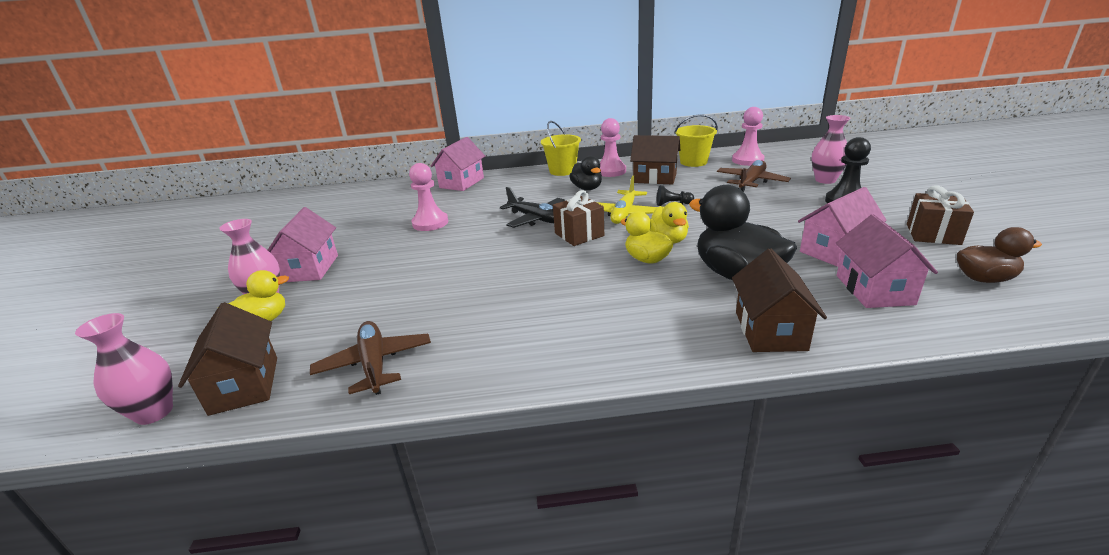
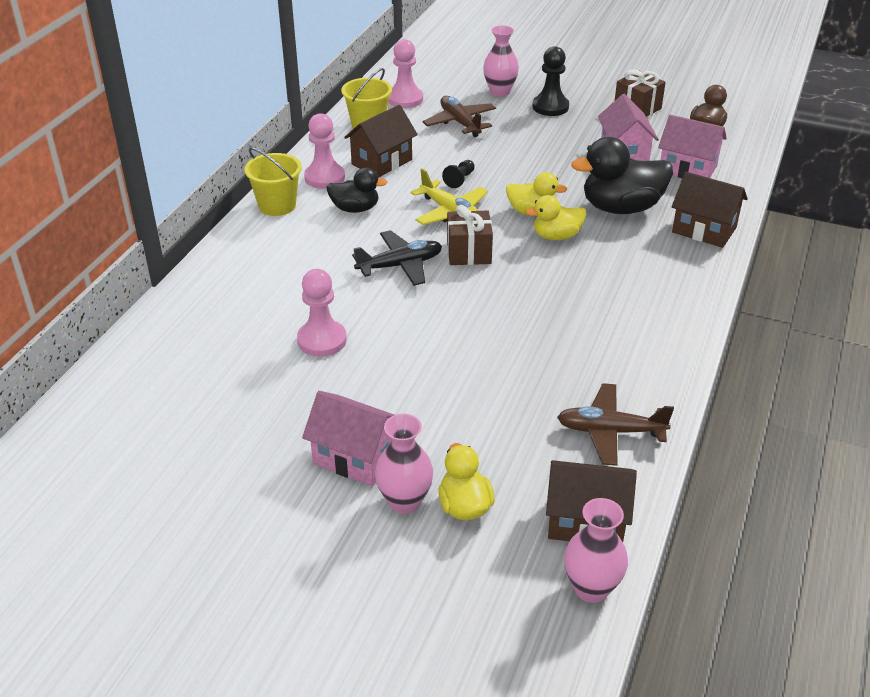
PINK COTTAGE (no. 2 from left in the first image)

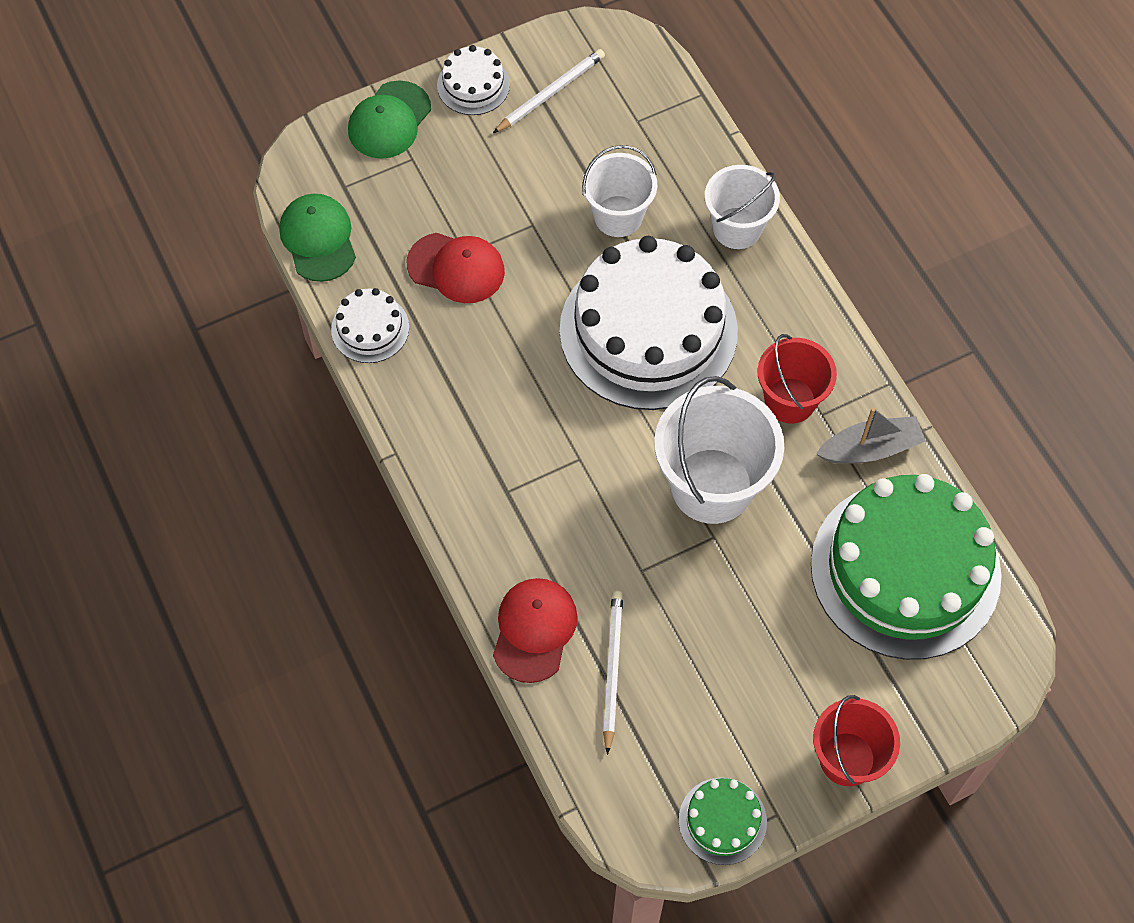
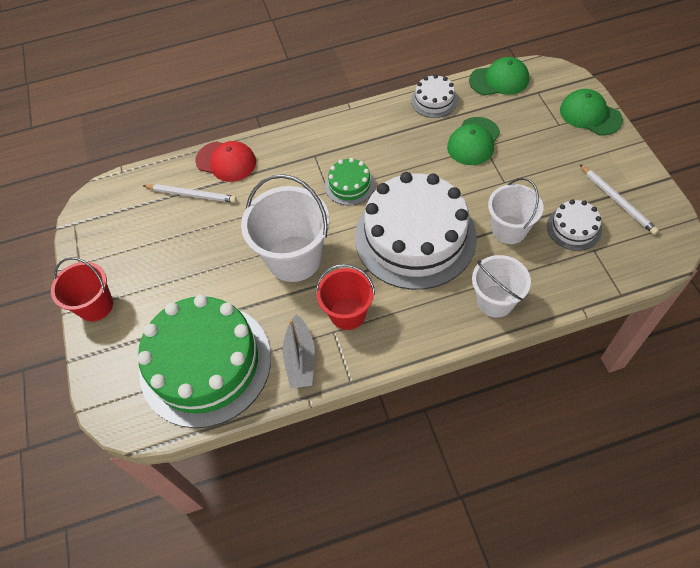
WHITE GATEAU (no. 3 from left)
GREEN GATEAU (no. 2 from left)
GREEN BASEBALL CAP (no. 1 from left)

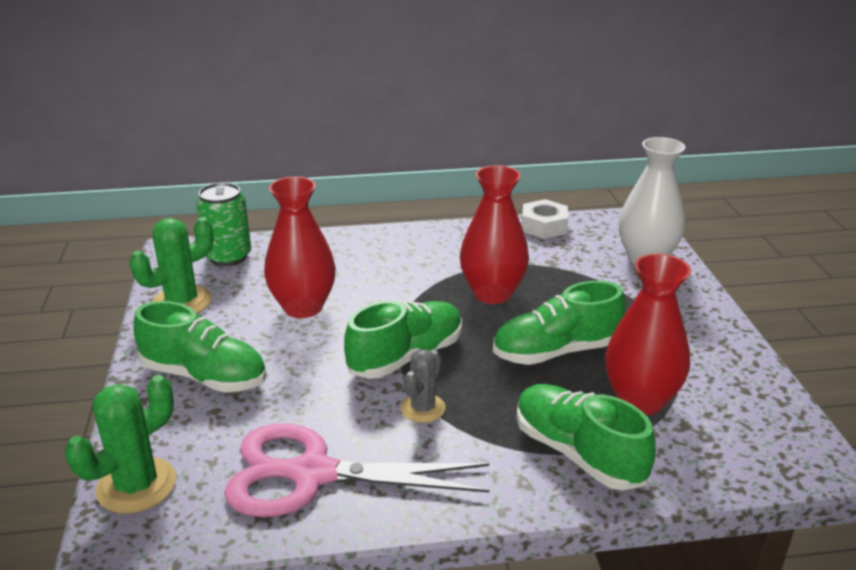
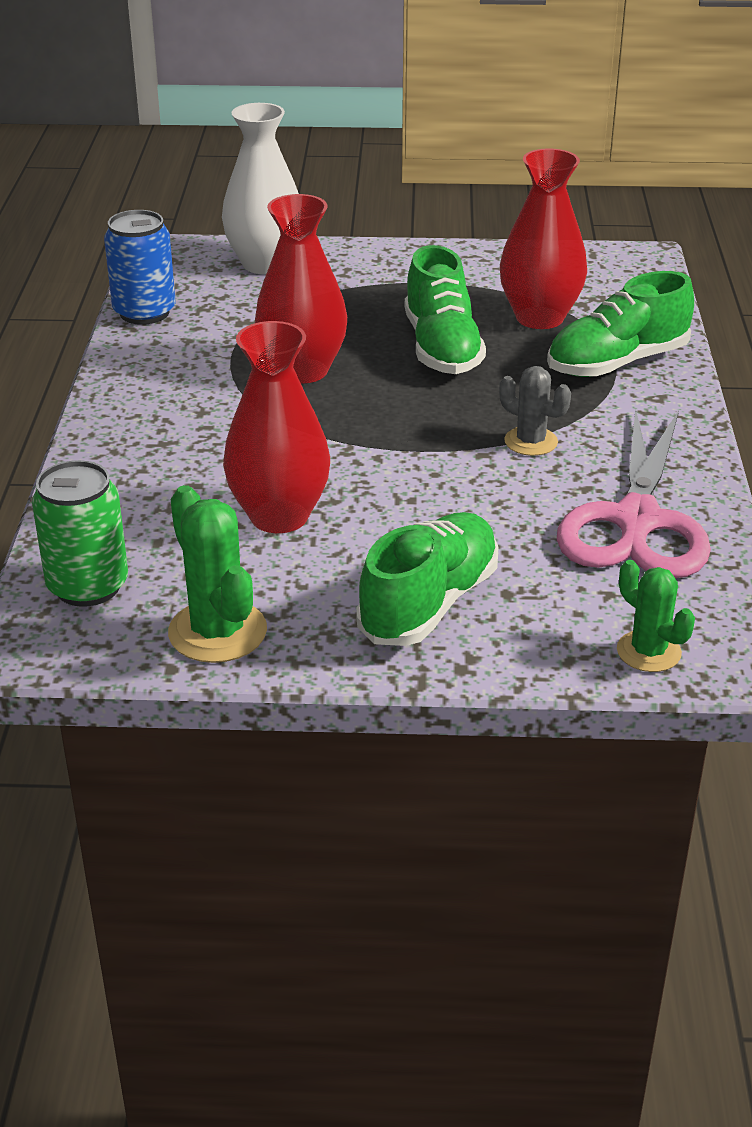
GREEN SHOE (no. 2 from left in the first image)
ROYAL BLUE SODA CAN
GREEN CACTUS (no. 2 from left)

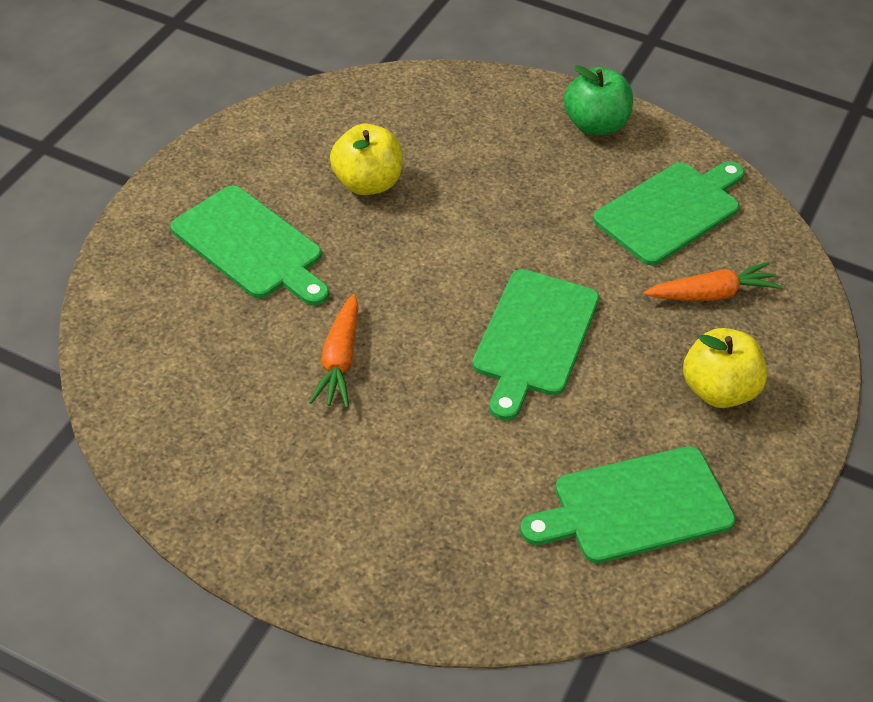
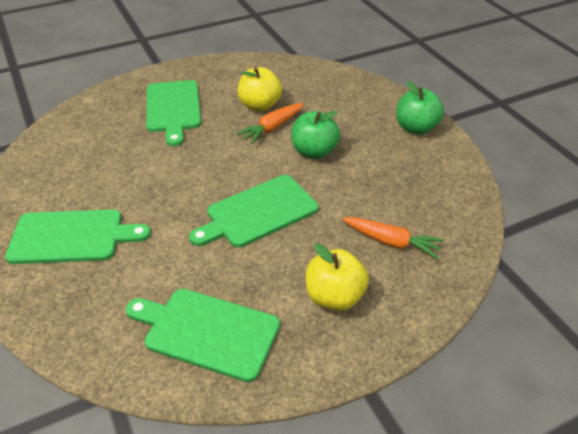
GREEN TOY APPLE (no. 1 from left)
ORANGE-COLOURED ROOT VEGETABLE (no. 1 from left)
GREEN BREAD BOARD (no. 1 from left)

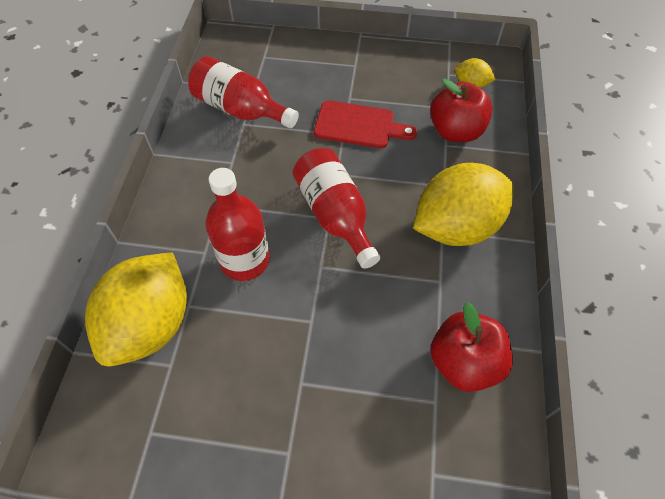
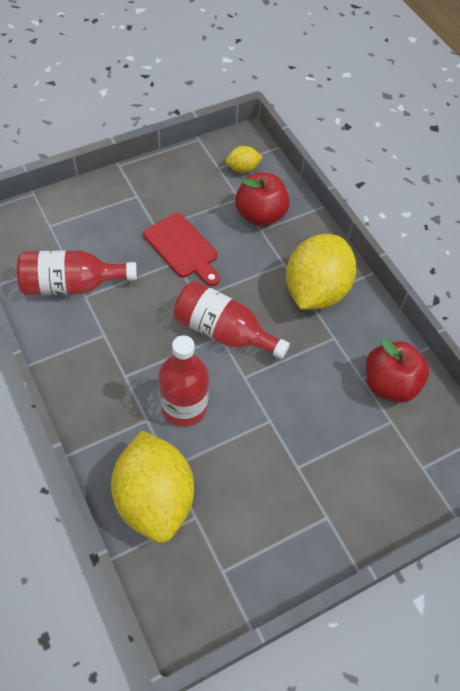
RED BREAD BOARD

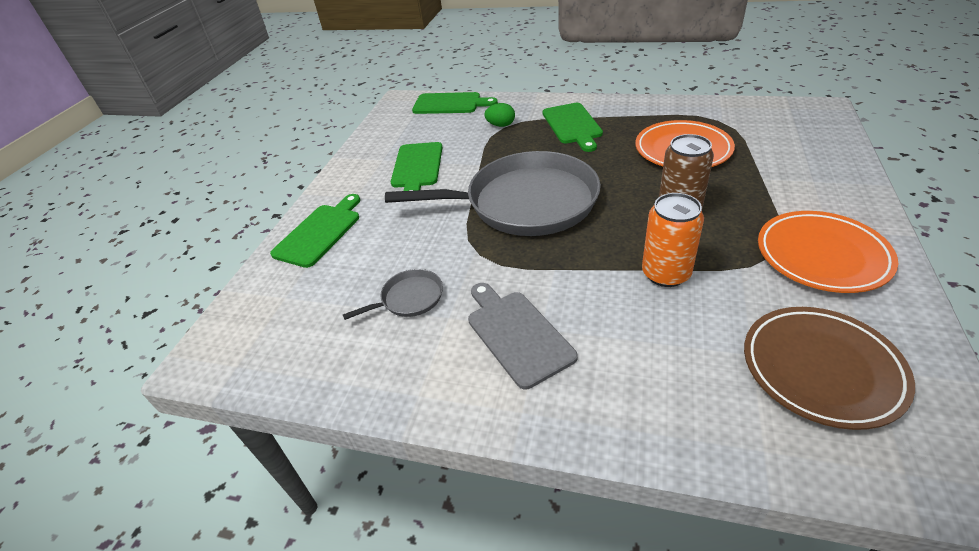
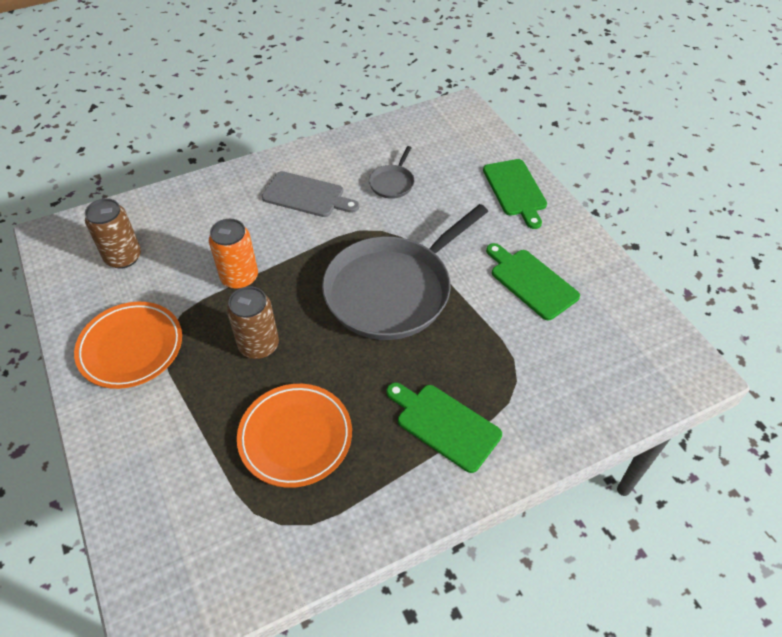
GREEN BREAD BOARD (no. 3 from left in the first image)
GREEN EGG SHAPE
DARK BROWN SODA CAN (no. 1 from left)

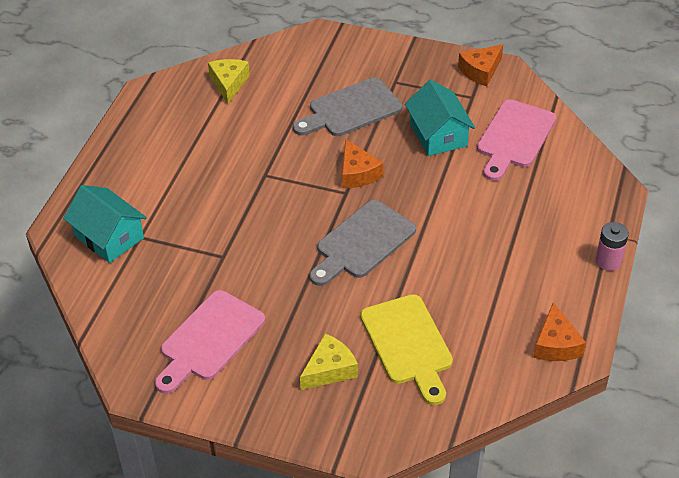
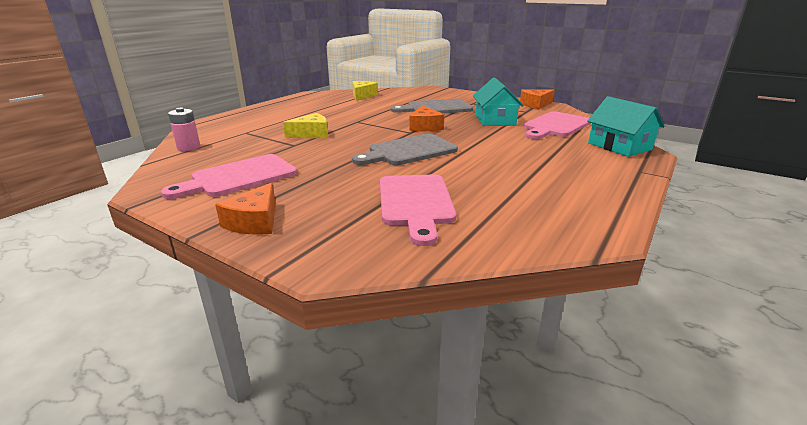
TEAL COTTAGE (no. 2 from left)
YELLOW PIECE OF CHEESE (no. 1 from left)
ORANGE-COLOURED PIECE OF CHEESE (no. 1 from left)
PINK BATTERY
PINK BREAD BOARD (no. 2 from left)

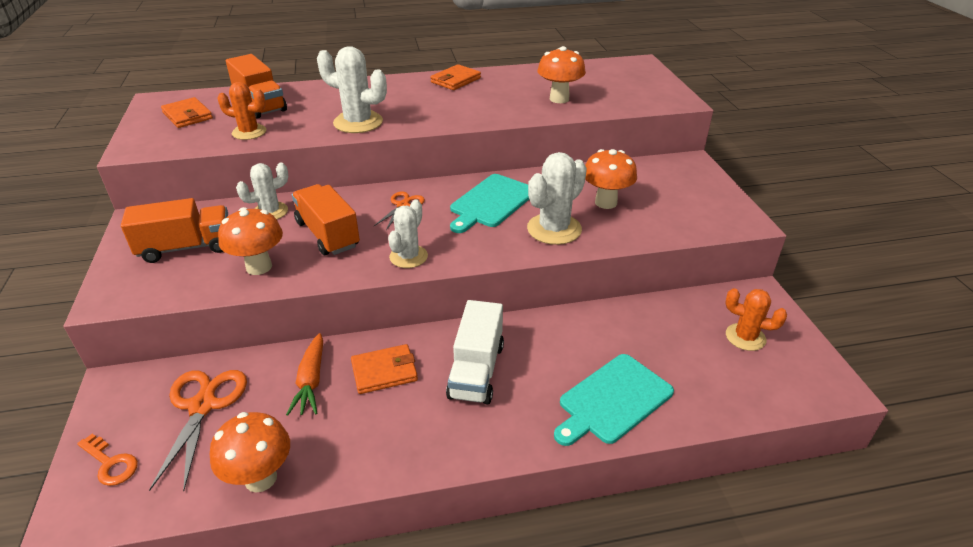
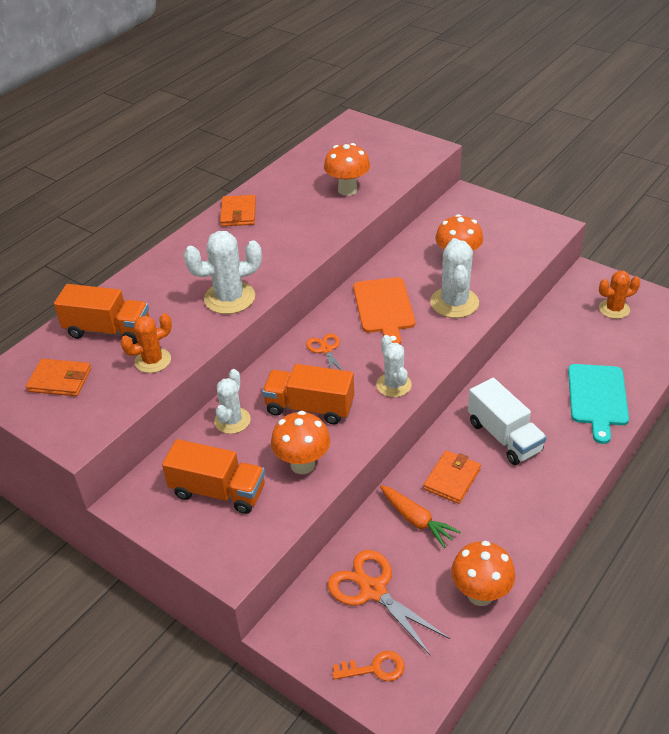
ORANGE-COLOURED BREAD BOARD
ORANGE-COLOURED TRUCK (no. 2 from left)

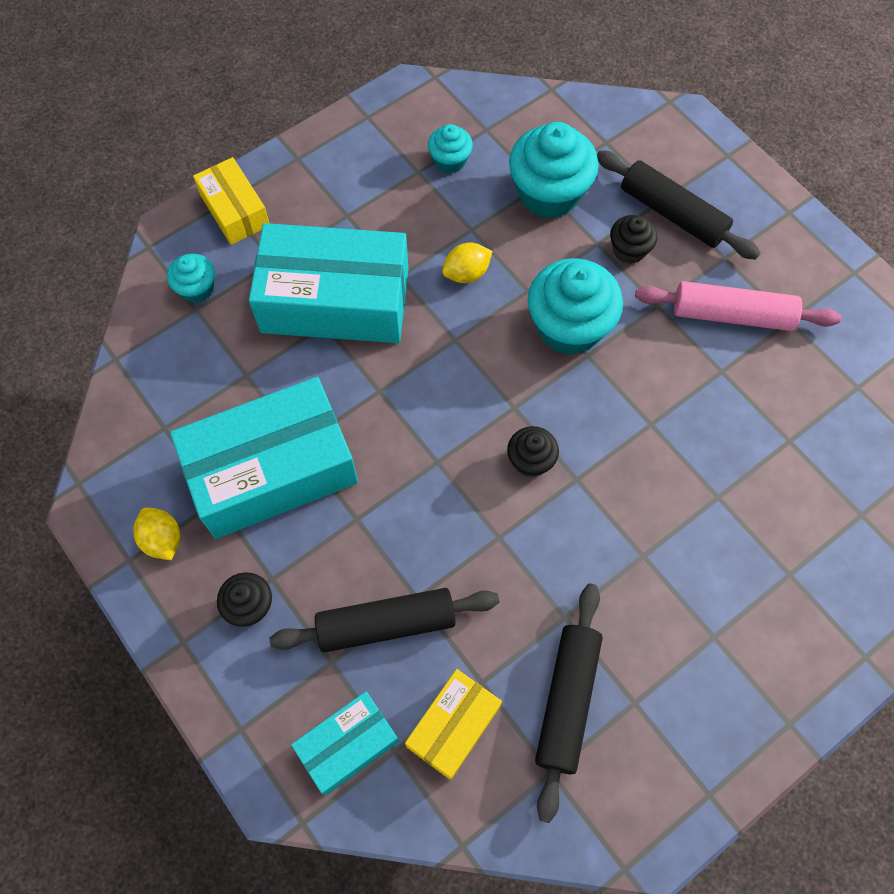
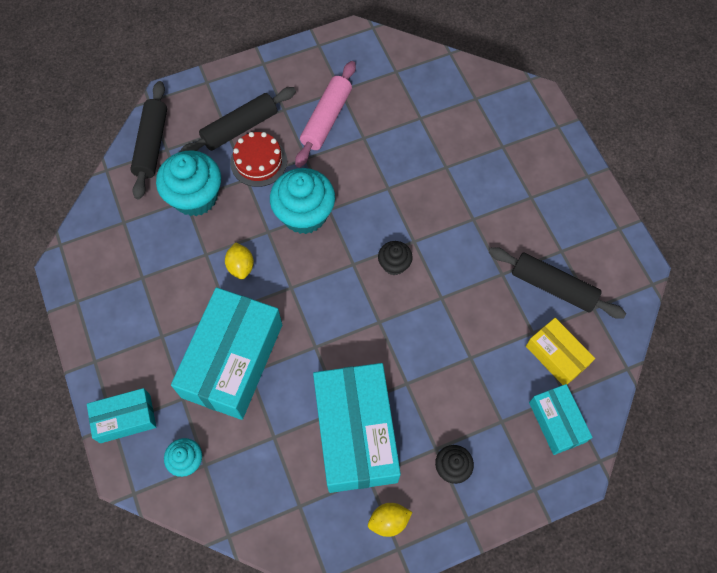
TEAL CUPCAKE (no. 2 from left in the first image)
JET-BLACK ROLLING PIN (no. 1 from left)
RED GATEAU
TEAL PARCEL (no. 1 from left)

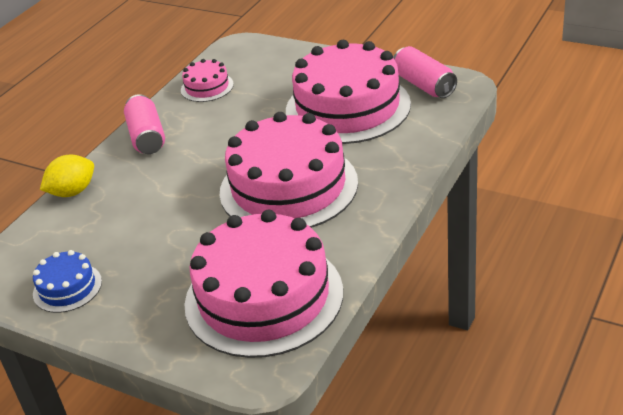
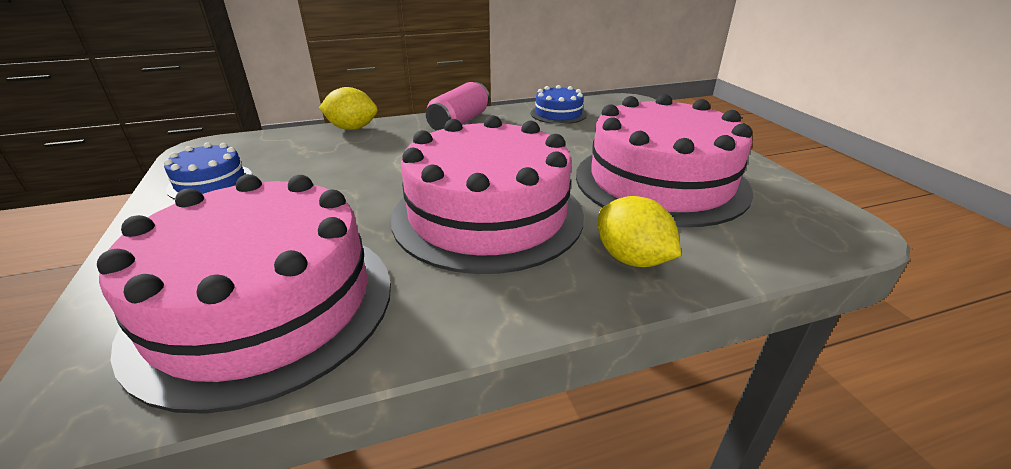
PINK SODA CAN (no. 2 from left in the first image)
YELLOW TOY LEMON (no. 2 from left)
ROYAL BLUE GATEAU (no. 2 from left)

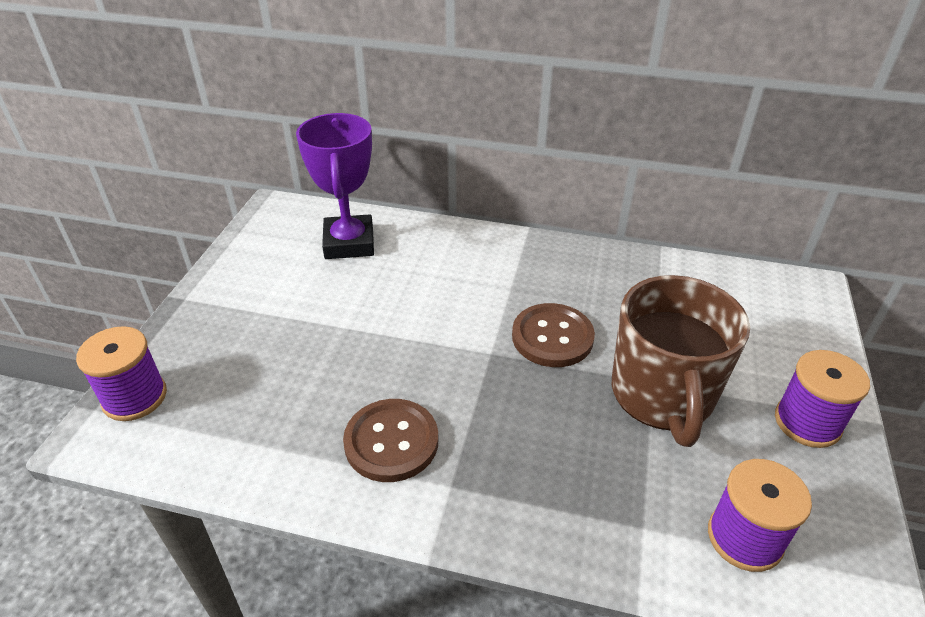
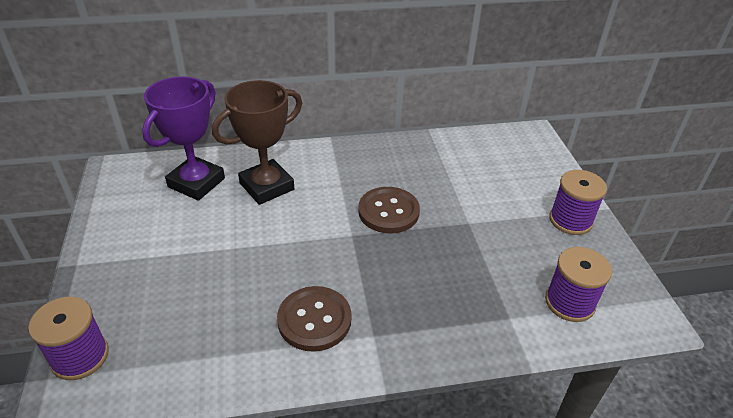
DARK BROWN COFFEE MUG
DARK BROWN PRIZE CUP
VIOLET PRIZE CUP

